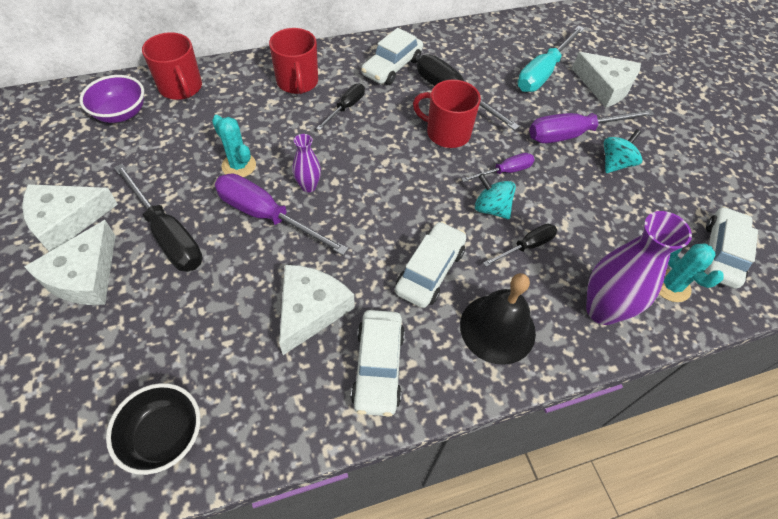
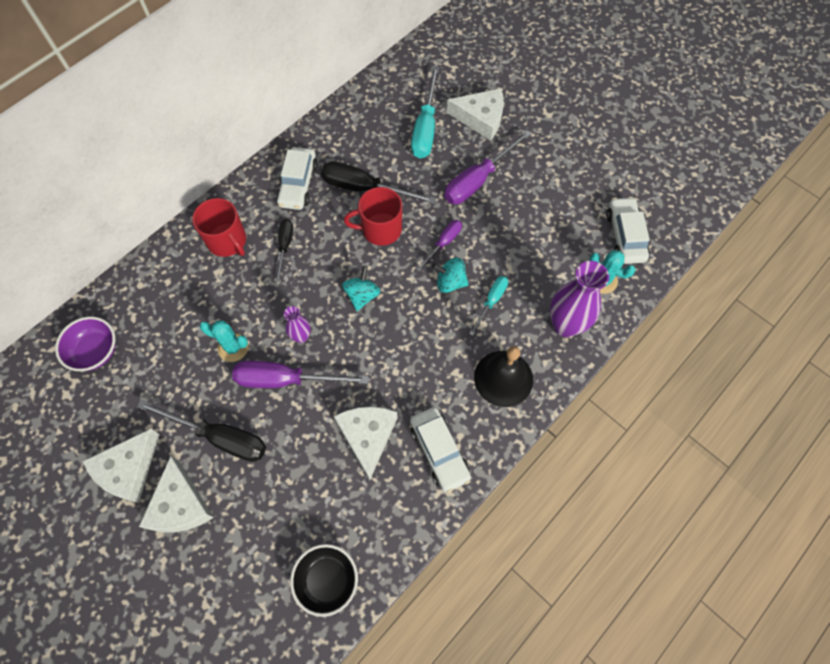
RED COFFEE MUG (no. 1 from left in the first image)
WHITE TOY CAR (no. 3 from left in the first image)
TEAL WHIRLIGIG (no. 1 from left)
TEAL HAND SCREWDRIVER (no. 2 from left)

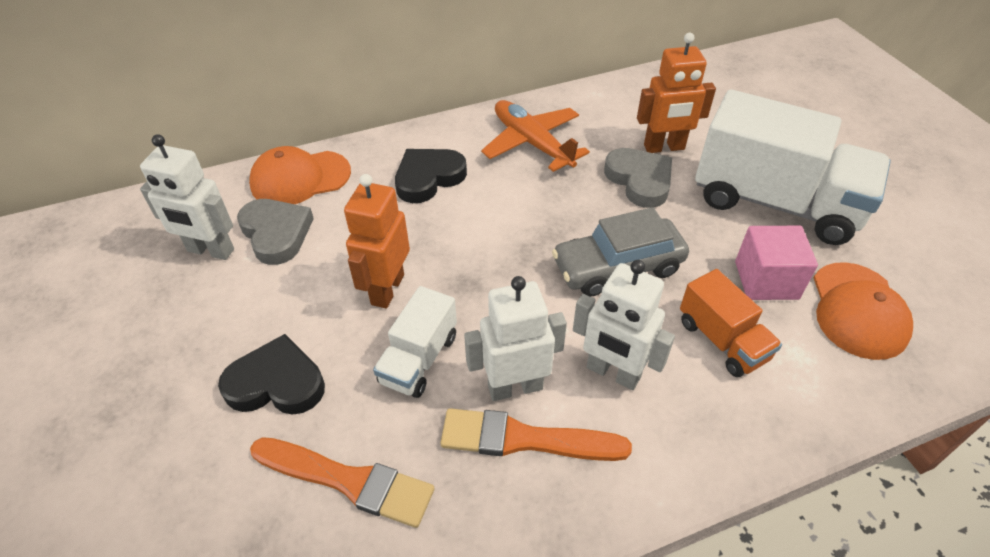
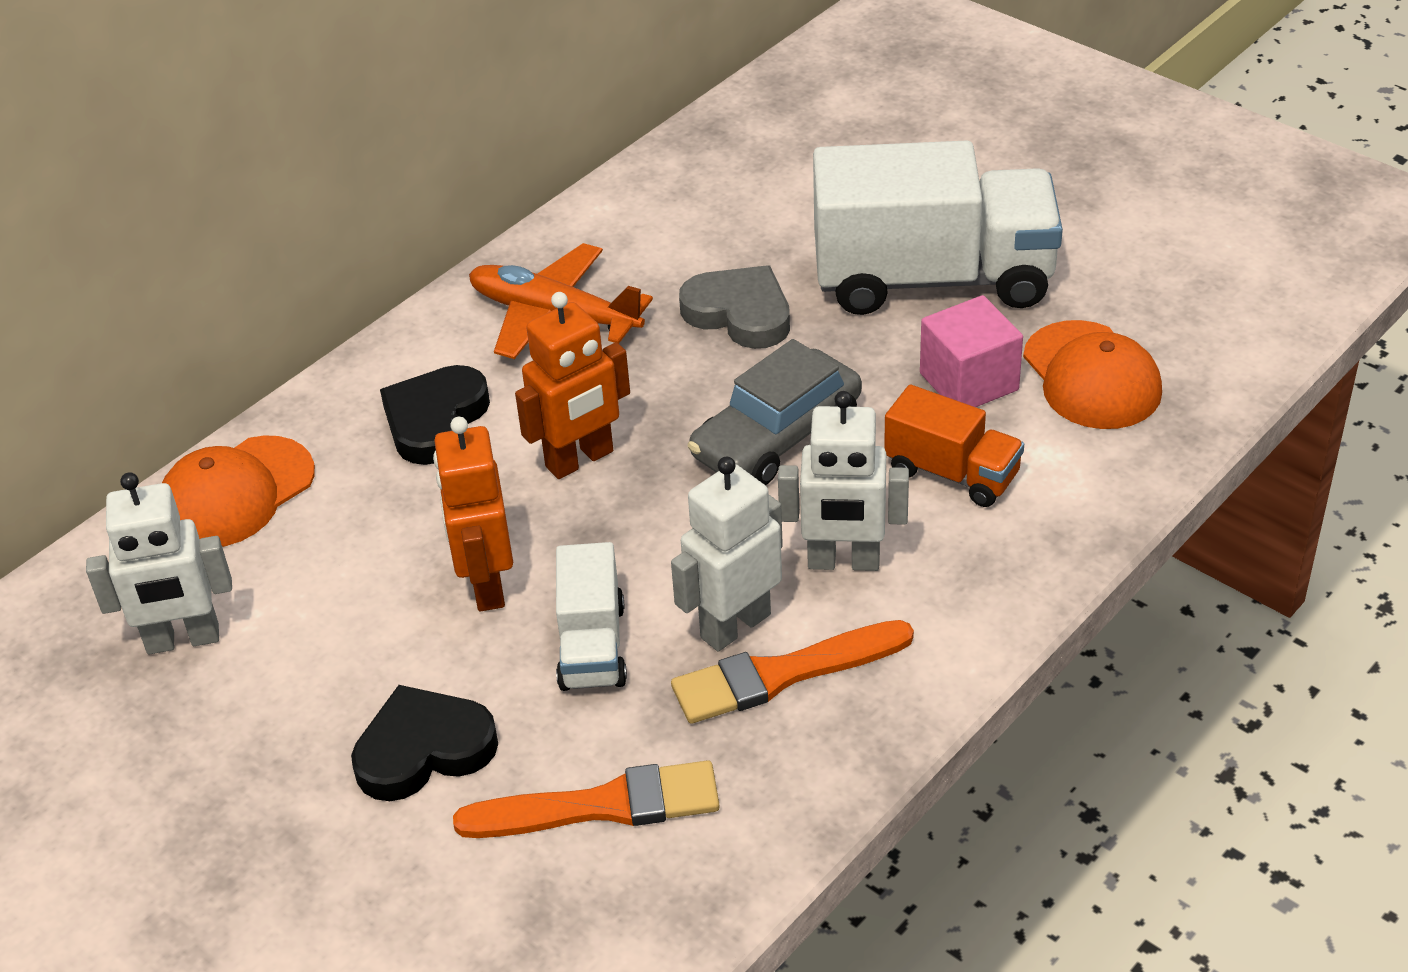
GRAY HEART (no. 1 from left in the first image)
ORANGE-COLOURED ROBOT FIGURE (no. 2 from left)

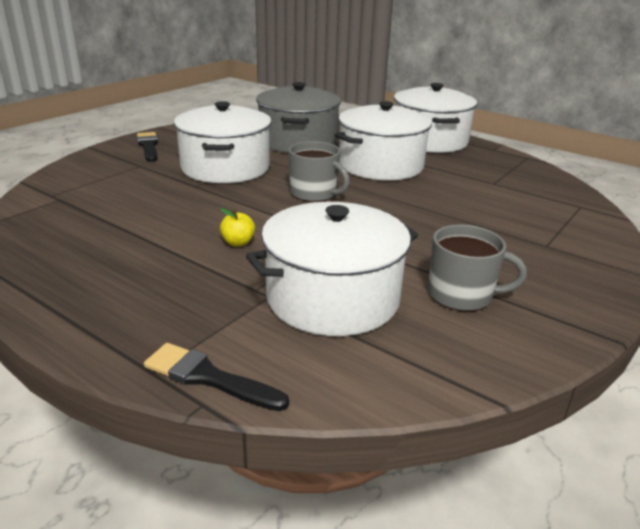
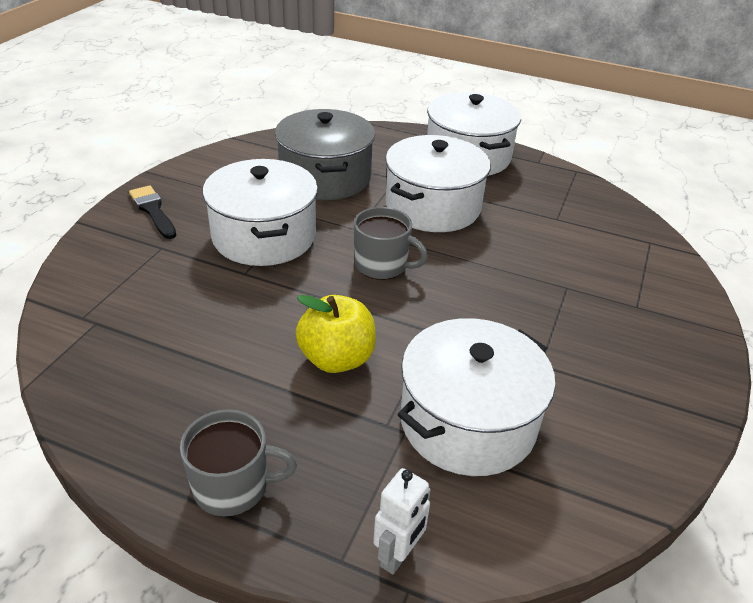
GRAY COFFEE MUG (no. 1 from left)
WHITE ROBOT FIGURE
YELLOW TOY APPLE

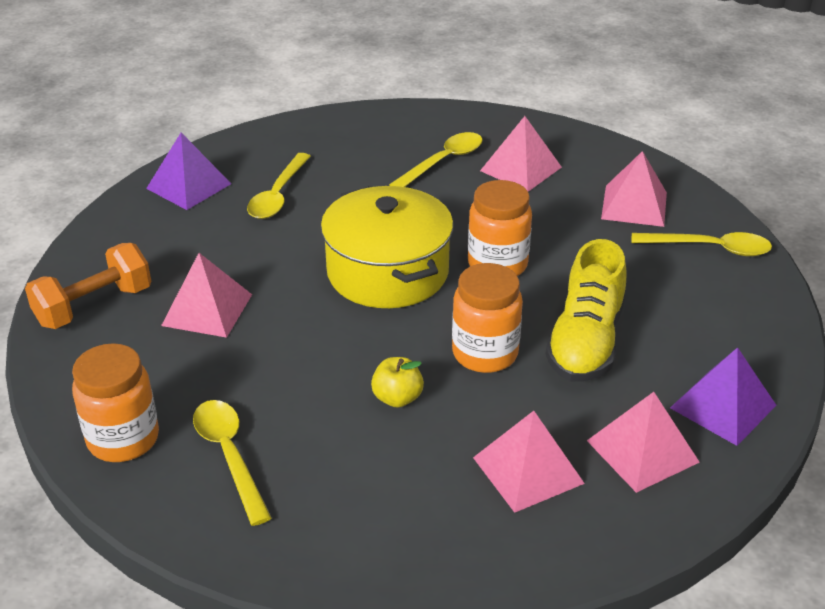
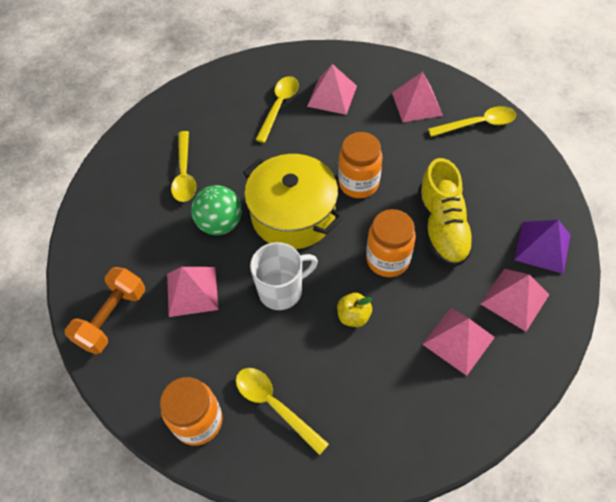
VIOLET SOLID PYRAMID (no. 1 from left in the first image)
GREEN SPHERE
WHITE COFFEE MUG

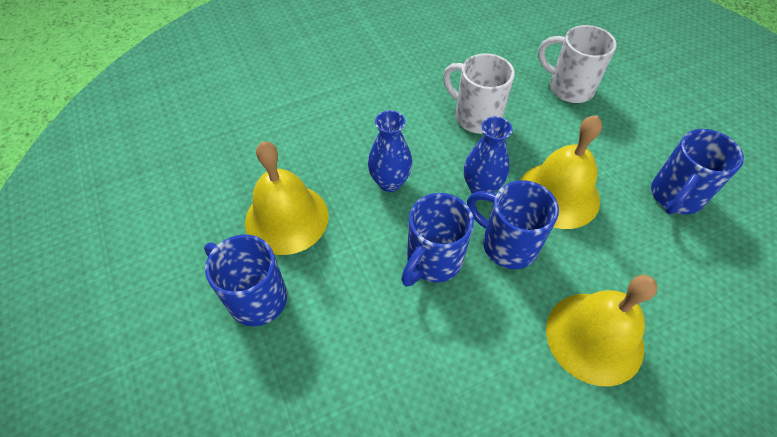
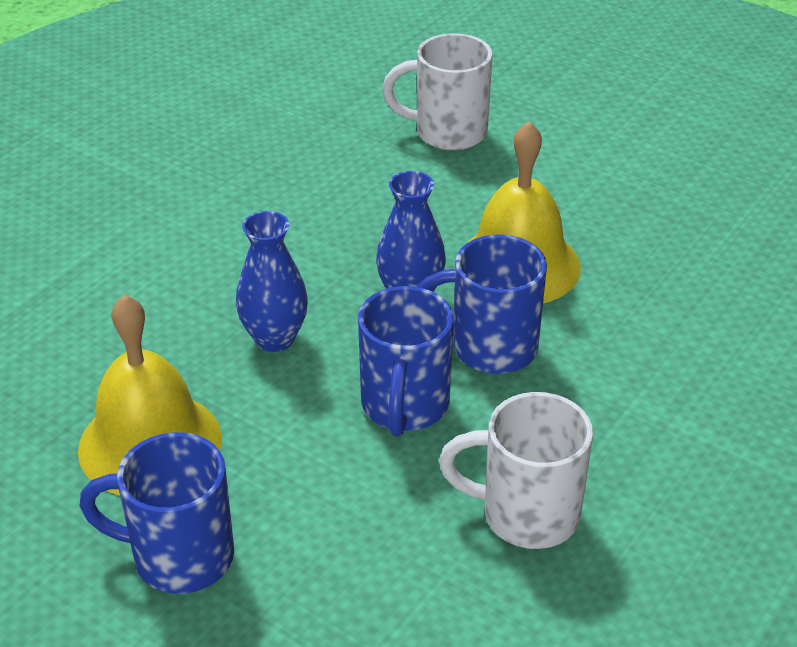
YELLOW SCHOOL BELL (no. 3 from left in the first image)
ROYAL BLUE COFFEE MUG (no. 4 from left in the first image)
WHITE COFFEE MUG (no. 2 from left)

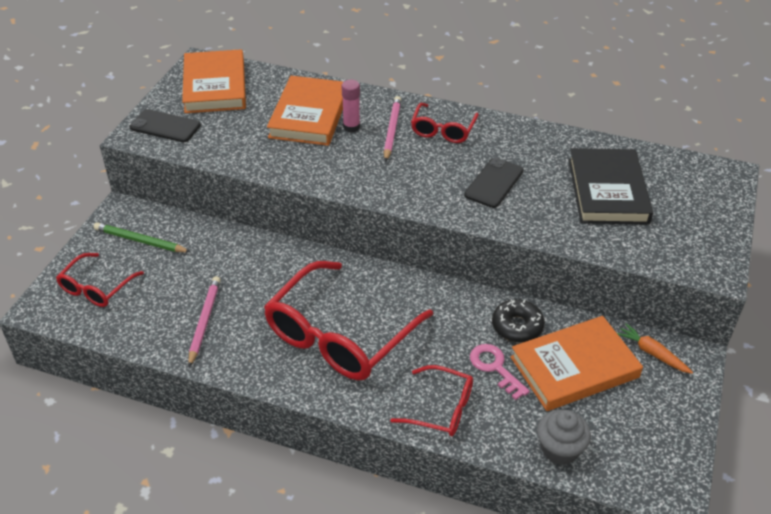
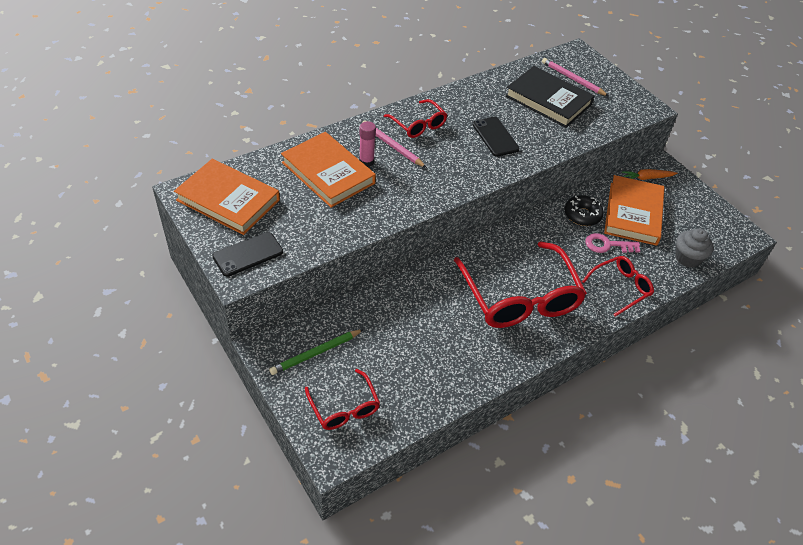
PINK WOODEN PENCIL (no. 2 from left)

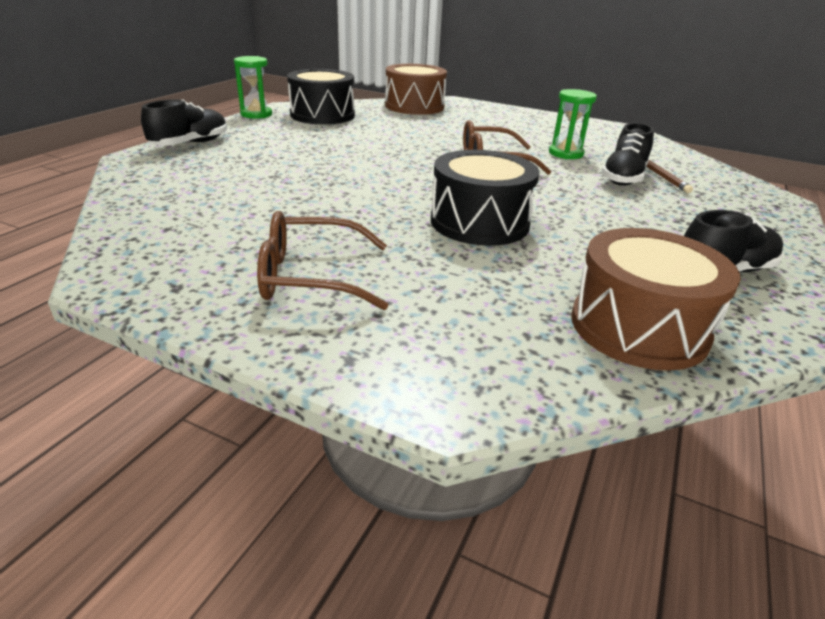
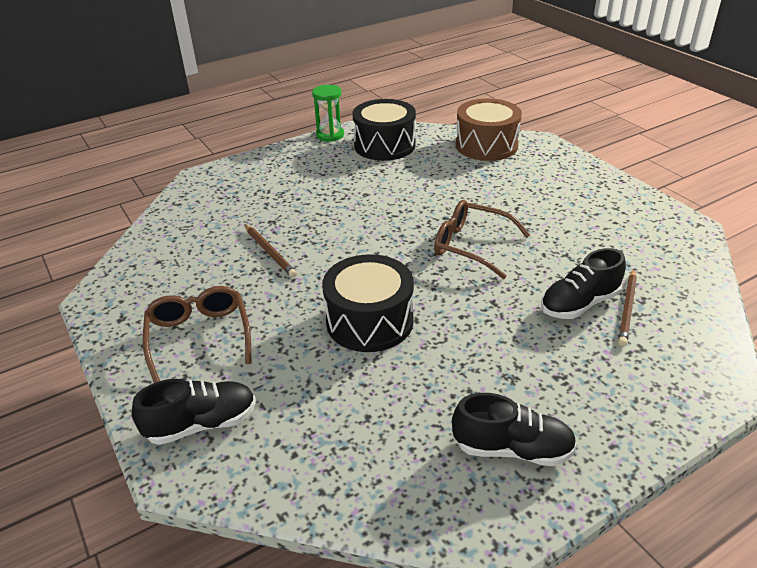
GREEN HOURGLASS (no. 2 from left in the first image)
DARK BROWN DRUM (no. 2 from left in the first image)
DARK BROWN WOODEN PENCIL (no. 1 from left)
JET-BLACK SHOE (no. 1 from left)
DARK BROWN SPECTACLES (no. 1 from left)

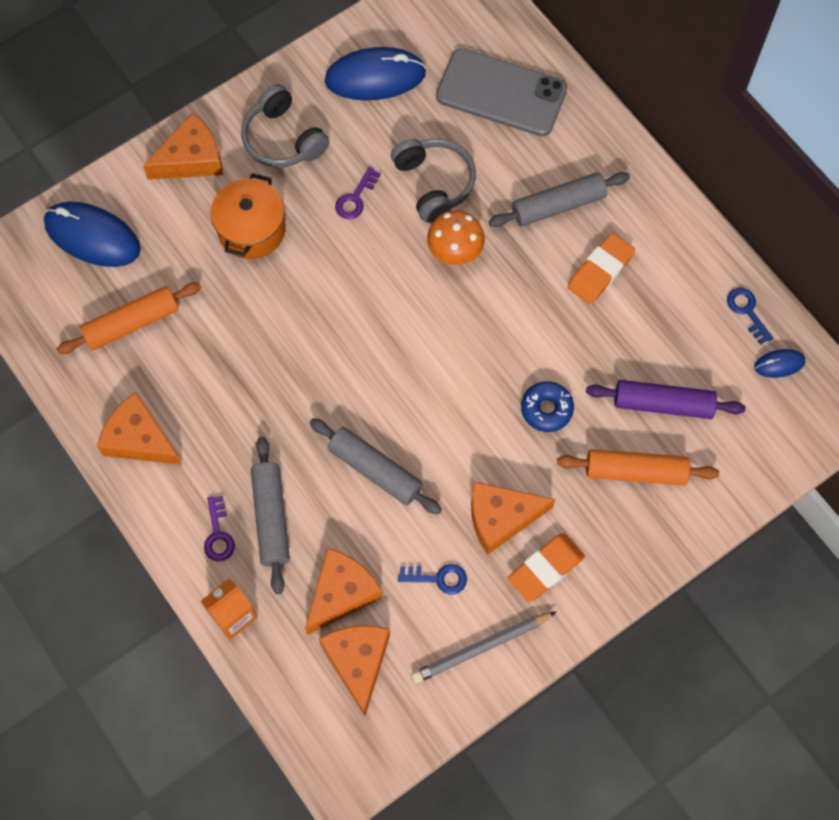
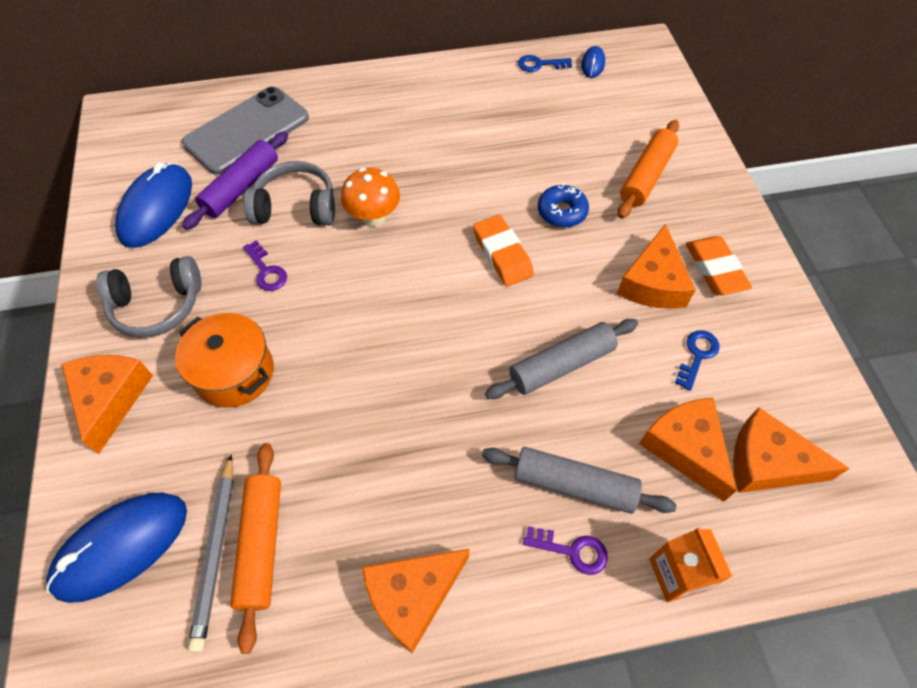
GRAY ROLLING PIN (no. 3 from left in the first image)
GRAY WOODEN PENCIL
ORANGE-COLOURED PENCIL ERASER (no. 1 from left)
VIOLET ROLLING PIN

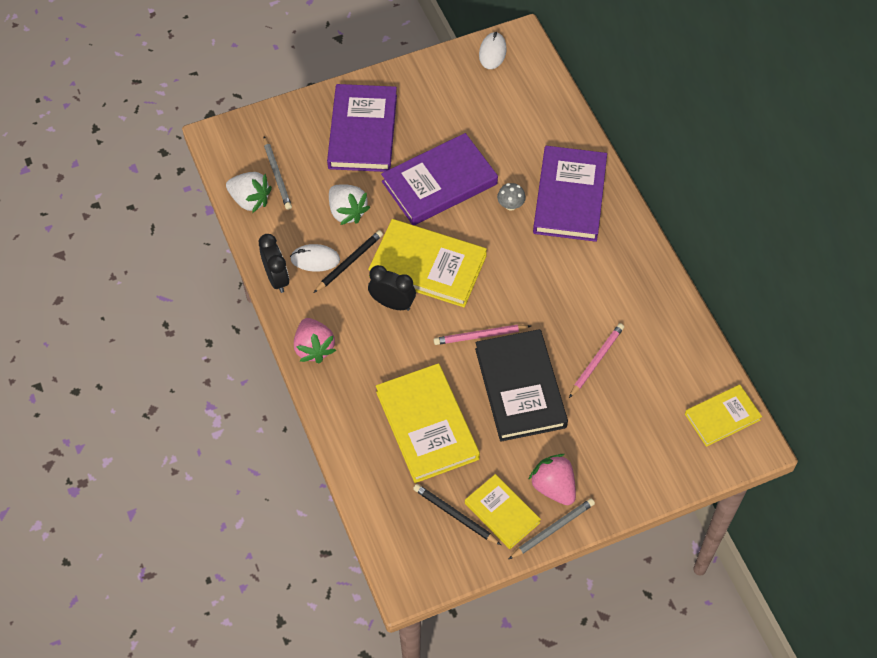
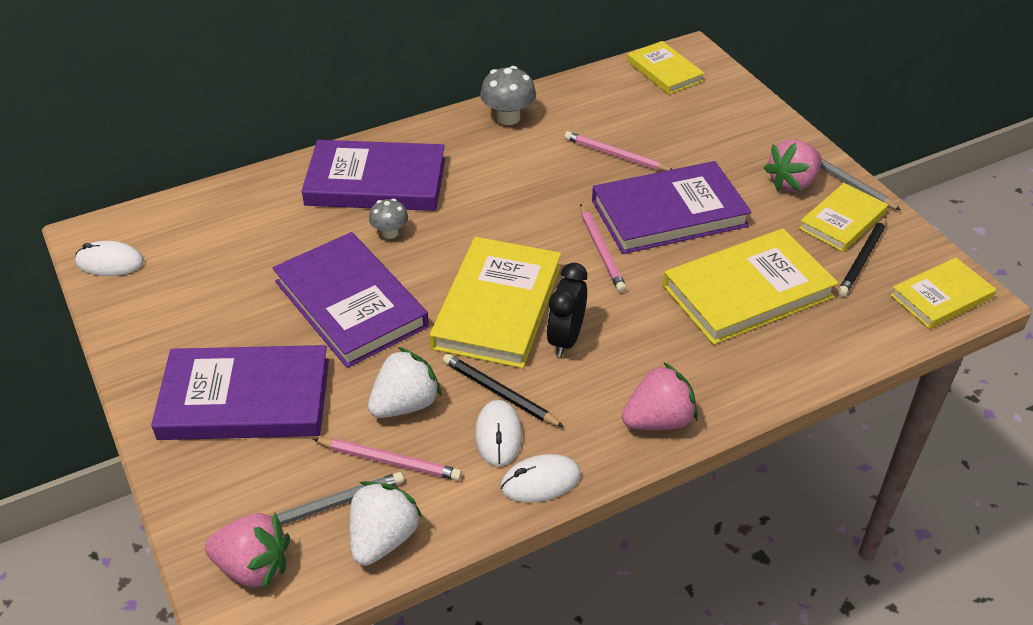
PINK TOY STRAWBERRY (no. 1 from left)
PINK WOODEN PENCIL (no. 1 from left)
GRAY TOADSTOOL (no. 2 from left)
YELLOW BOOK (no. 5 from left)
WHITE PC MOUSE (no. 3 from left)
VIOLET BOOK (no. 4 from left)

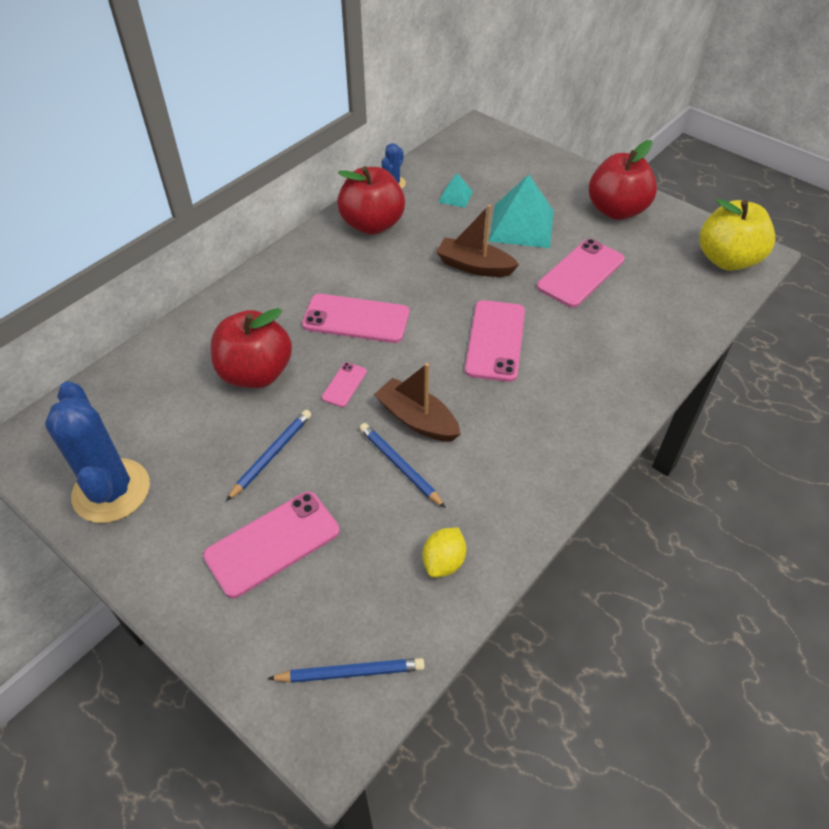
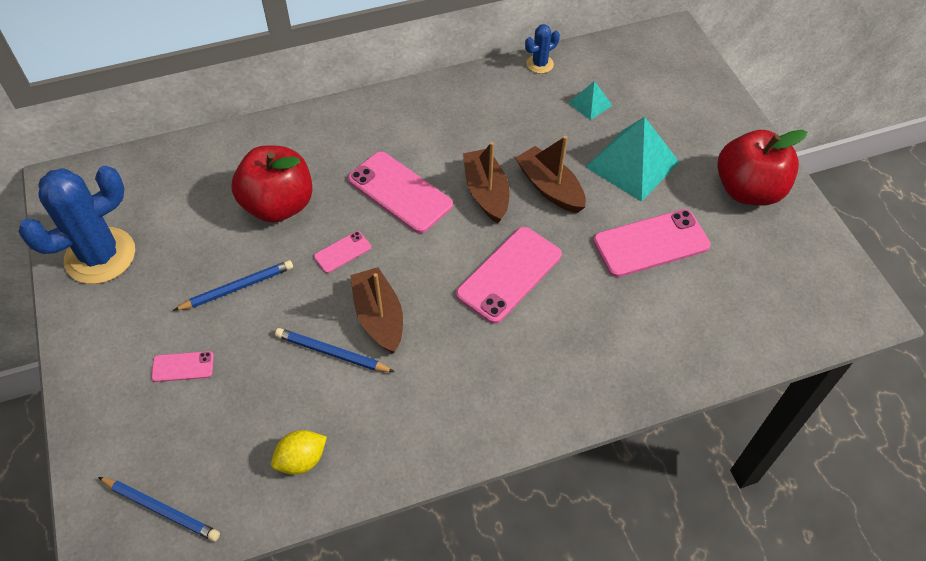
RED TOY APPLE (no. 2 from left in the first image)
YELLOW TOY APPLE
DARK BROWN TOY BOAT (no. 2 from left)
ROYAL BLUE CACTUS (no. 1 from left)
ROYAL BLUE WOODEN PENCIL (no. 3 from left)
PINK PHONE (no. 1 from left)

